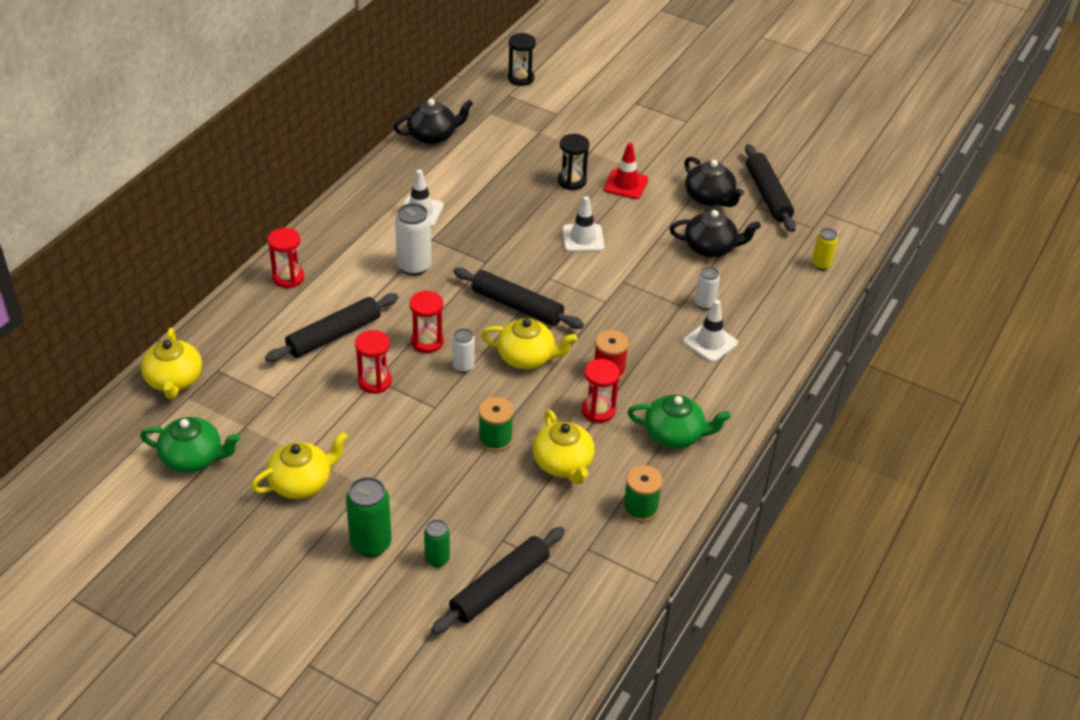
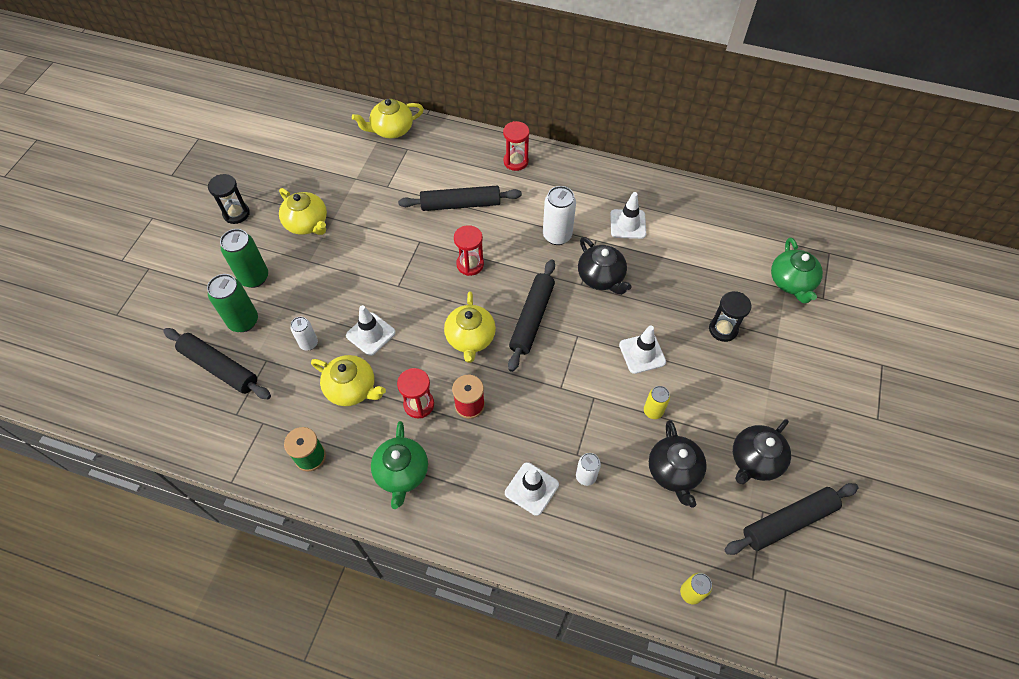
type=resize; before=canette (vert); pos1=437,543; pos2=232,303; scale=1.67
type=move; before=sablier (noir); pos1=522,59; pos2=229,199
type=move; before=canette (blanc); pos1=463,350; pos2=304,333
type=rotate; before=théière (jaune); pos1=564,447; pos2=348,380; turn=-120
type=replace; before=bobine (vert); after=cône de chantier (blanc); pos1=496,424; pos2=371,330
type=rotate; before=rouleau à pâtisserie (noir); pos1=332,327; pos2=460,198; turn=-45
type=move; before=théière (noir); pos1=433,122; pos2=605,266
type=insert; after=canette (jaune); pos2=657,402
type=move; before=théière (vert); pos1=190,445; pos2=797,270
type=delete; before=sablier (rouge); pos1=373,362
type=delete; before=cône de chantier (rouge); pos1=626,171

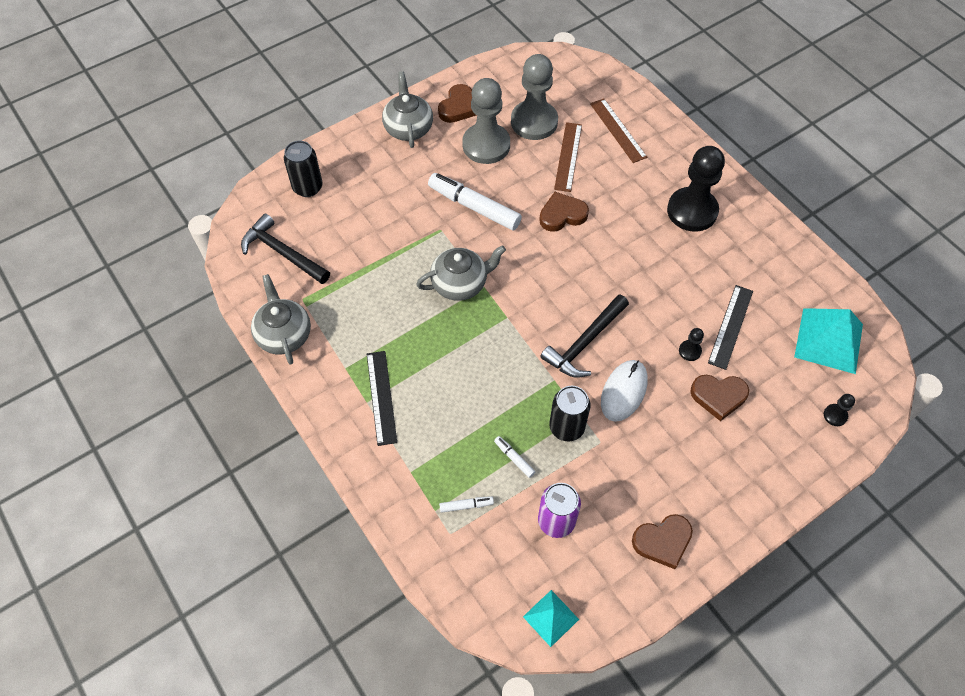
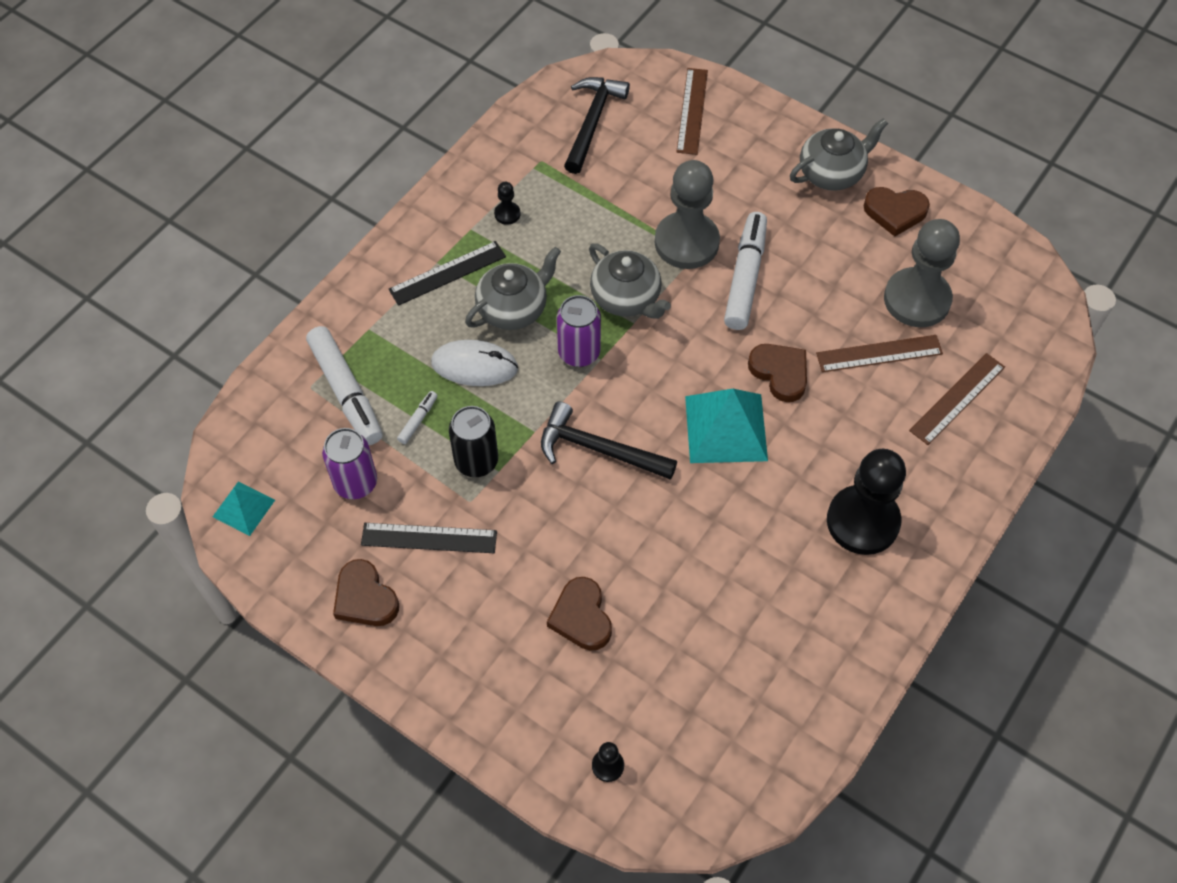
type=resize; before=feutre (blanc); pos1=466,504; pos2=344,385; scale=2.28
type=move; before=règle (noir); pos1=730,327; pos2=429,538
type=move; before=souris (blanc); pos1=624,391; pos2=474,363
type=move; before=théière (gris); pos1=281,319; pos2=513,288
type=move; before=pion (noir); pos1=691,344; pos2=507,203
type=insert; after=canette (violet); pos2=579,331
type=move; before=pion (gris); pos1=486,121; pos2=687,214
type=replace; before=canette (noir); after=règle (marron); pos1=303,169; pos2=692,111
type=move; before=pyramide (turquoise); pos1=828,341; pos2=726,426

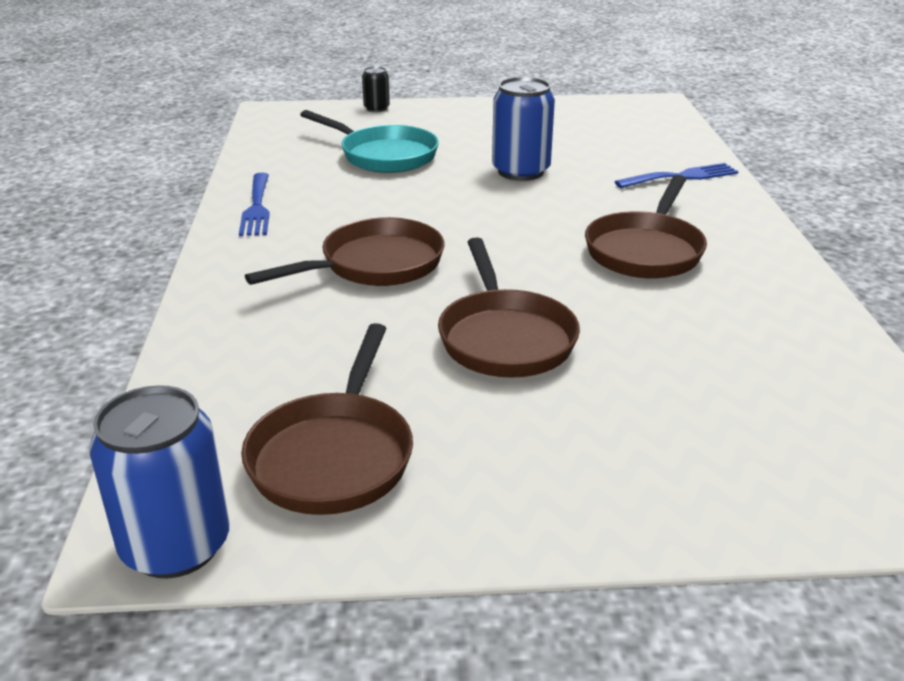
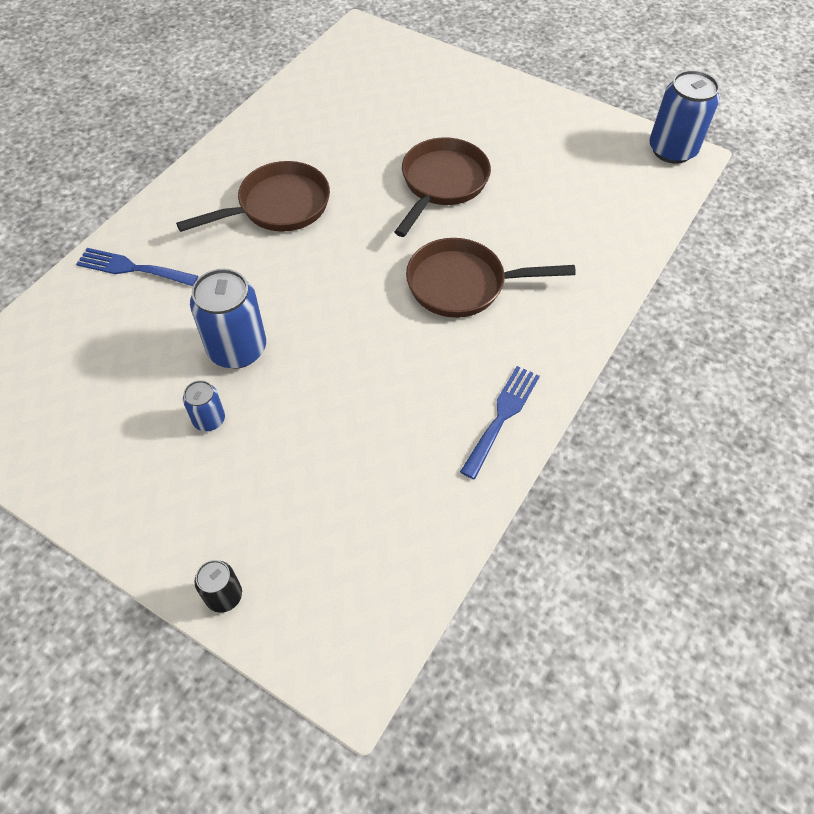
type=insert; after=canette (bleu); pos2=204,405
type=delete; before=poêle (marron); pos1=327,419
type=delete; before=poêle (turquoise); pos1=369,141

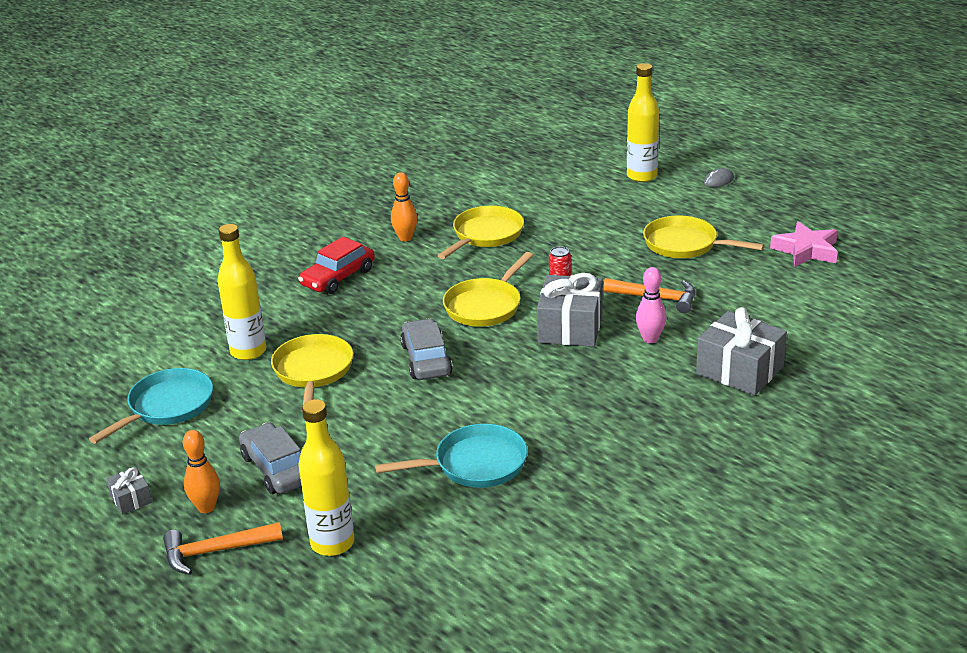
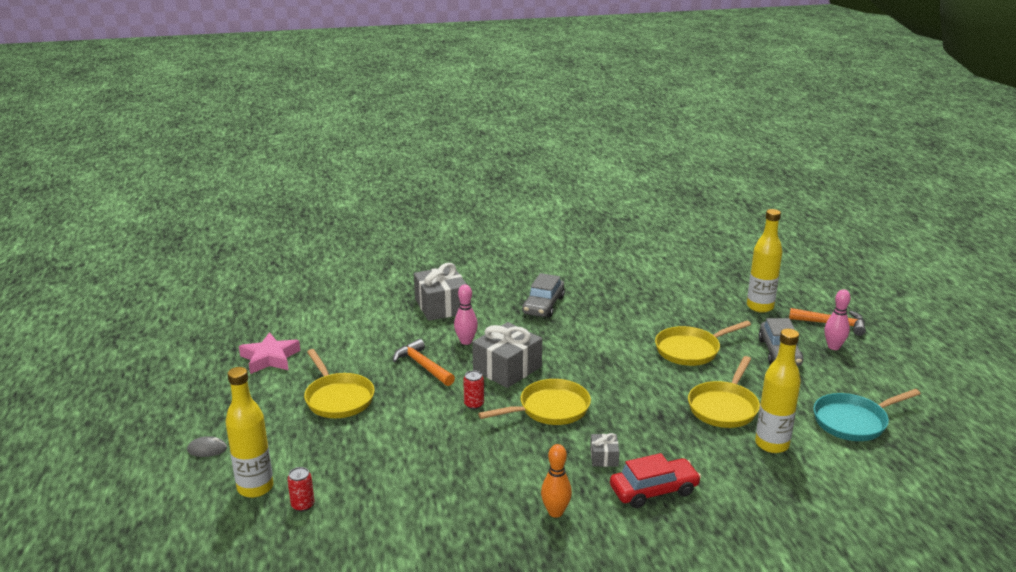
type=insert; after=canette (rouge); pos2=300,489
type=move; before=voiture (gris); pos1=426,349; pos2=543,295
type=move; before=cadeau (gris); pos1=129,490; pos2=605,450
type=move; before=poêle (jaune); pos1=481,232; pos2=703,343
type=recolor; before=quille (orange); after=quille (rose); pos1=201,471; pos2=837,319
type=delete; before=poêle (turquoise); pos1=451,456

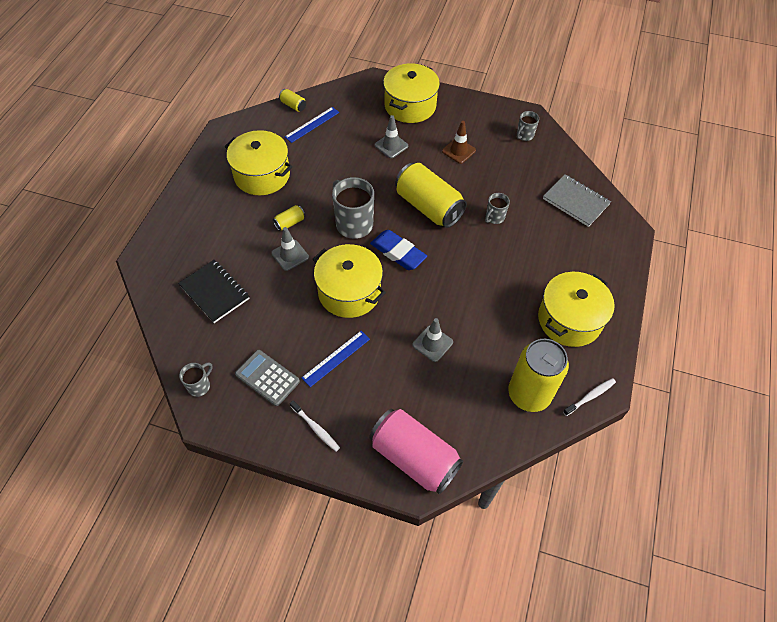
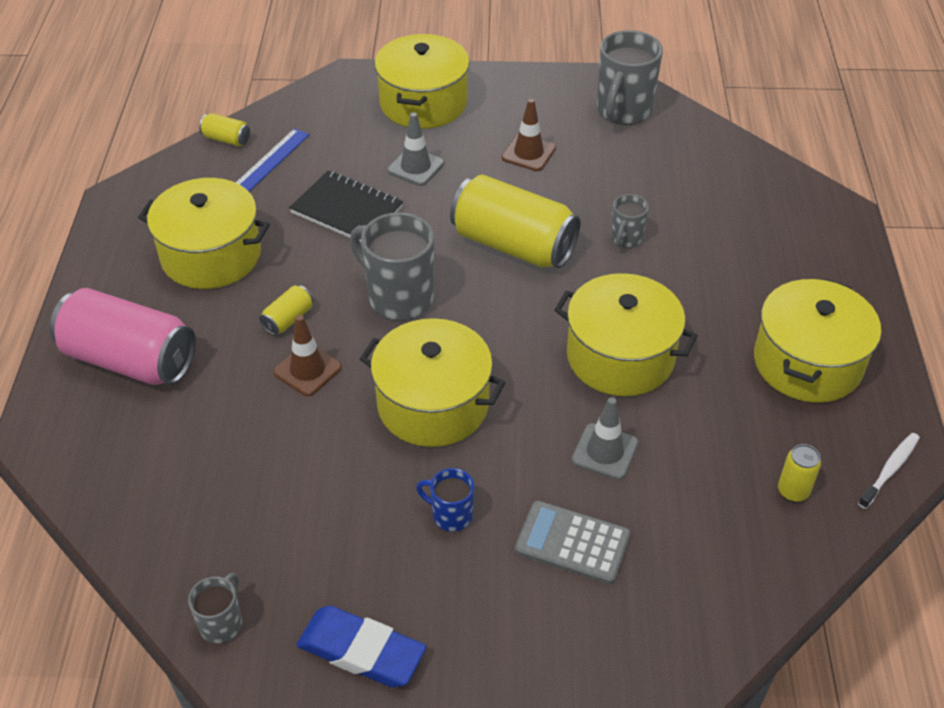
type=move; before=canette (rose); pos1=416,451; pos2=123,336
type=recolor; before=cône de chantier (gris); after=cône de chantier (marron); pos1=290,249; pos2=307,355
type=move; before=carnet (noir); pos1=214,291; pos2=346,207
type=move; before=gomme (bleu); pos1=398,250; pos2=361,647
type=replace; before=règle (bleu); after=tasse (bleu); pos1=336,359; pos2=445,500
type=move; before=calculatrice (gris); pos1=267,378; pos2=573,542
type=insert; after=marmite (jaune); pos2=626,334
type=resize; before=tasse (gris); pos1=528,126; pos2=630,77; scale=1.91
type=resize; before=canette (jaune); pos1=538,375; pos2=799,473; scale=0.42
type=delete; before=brosse à dents (blanc); pos1=315,426
type=delete; before=carnet (gris); pos1=577,200

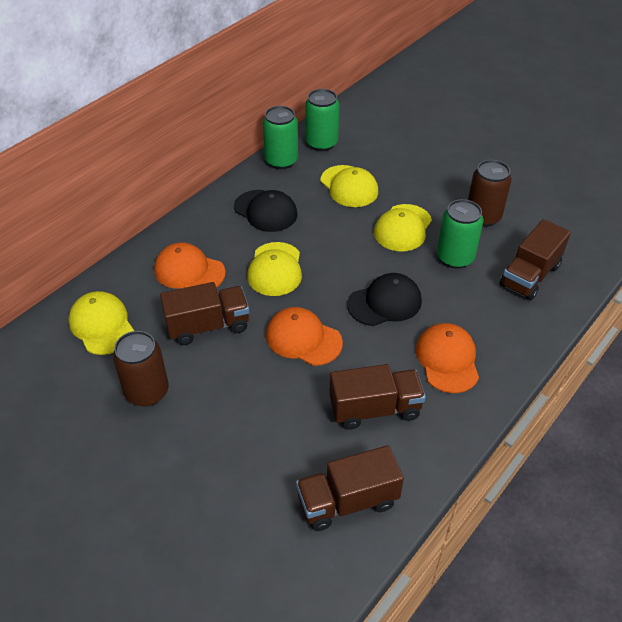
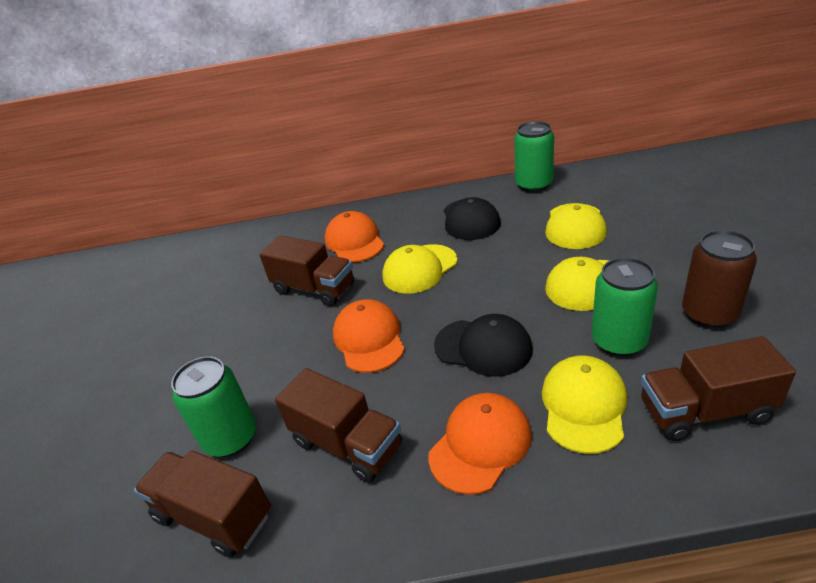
type=move; before=canette (vert); pos1=322,120; pos2=213,407
type=move; before=casquette (jaune); pos1=101,323; pos2=584,404
type=delete; before=canette (marron); pos1=141,369

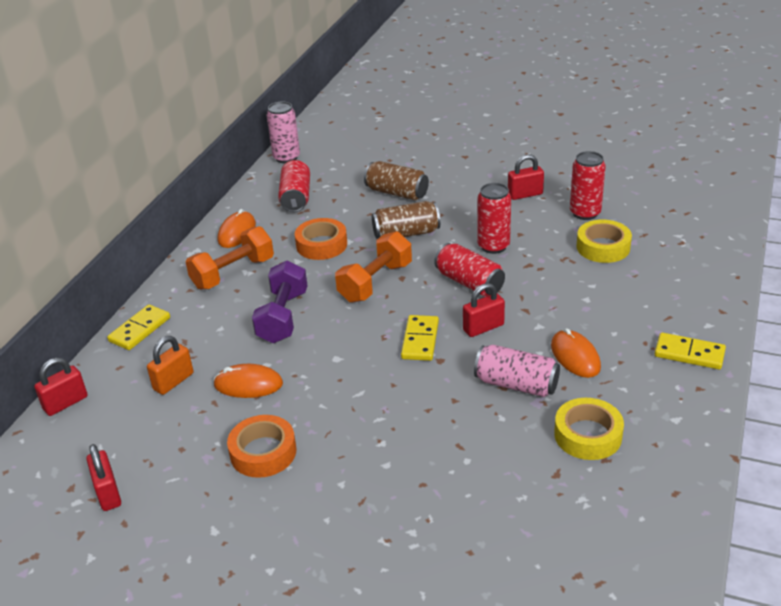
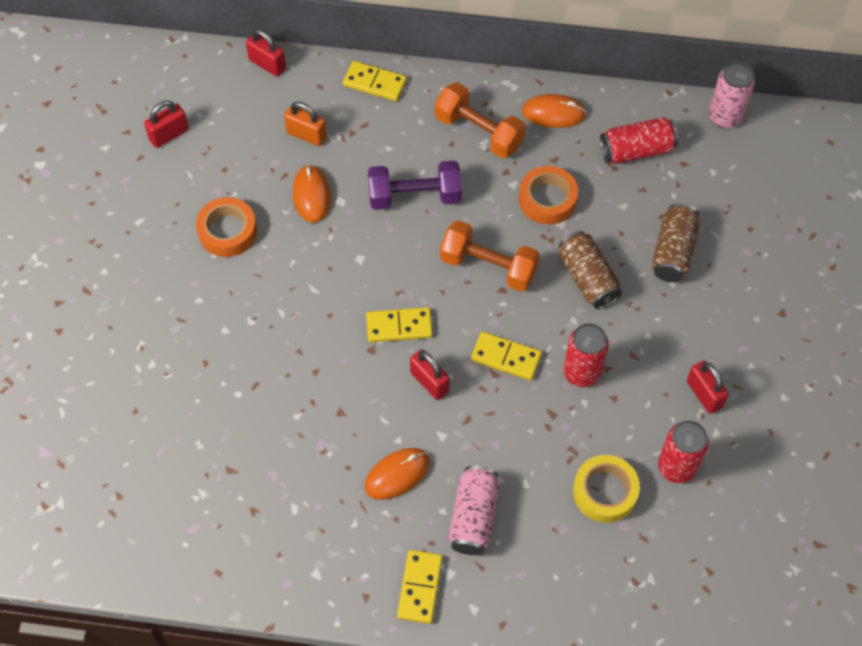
type=move; before=canette (rose); pos1=517,371; pos2=474,510
type=replace; before=canette (rouge); after=domino (jaune); pos1=469,269; pos2=506,356
type=delete; before=ruban adhésif (jaune); pos1=589,429

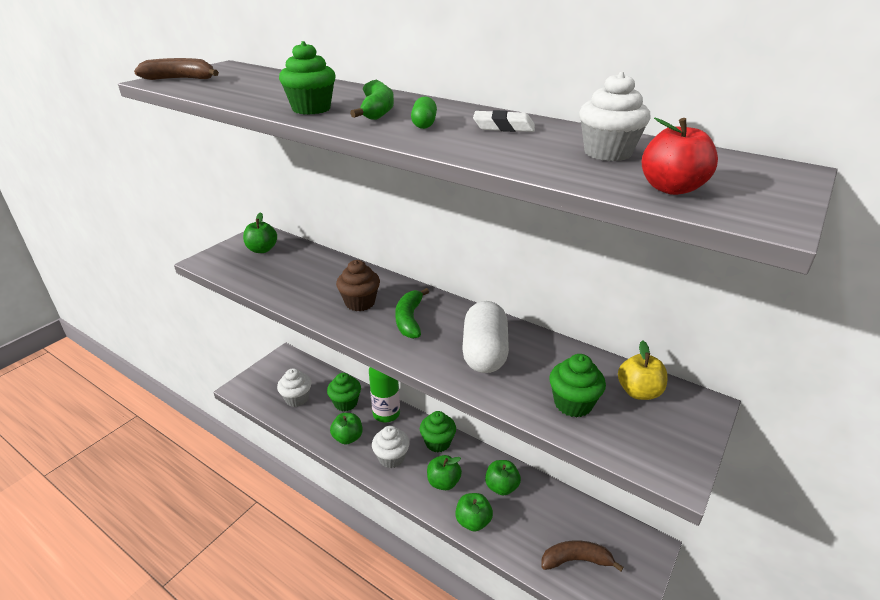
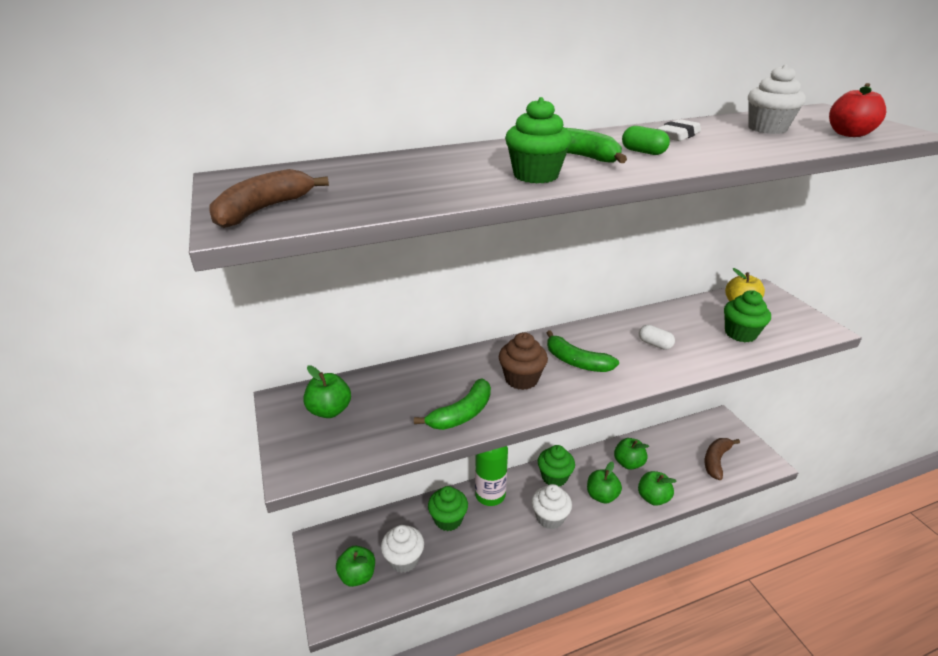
type=move; before=pomme (vert); pos1=346,428; pos2=355,566
type=insert; after=banane (vert); pos2=452,404
type=resize; before=gélule (blanc); pos1=485,337; pos2=657,337; scale=0.45

